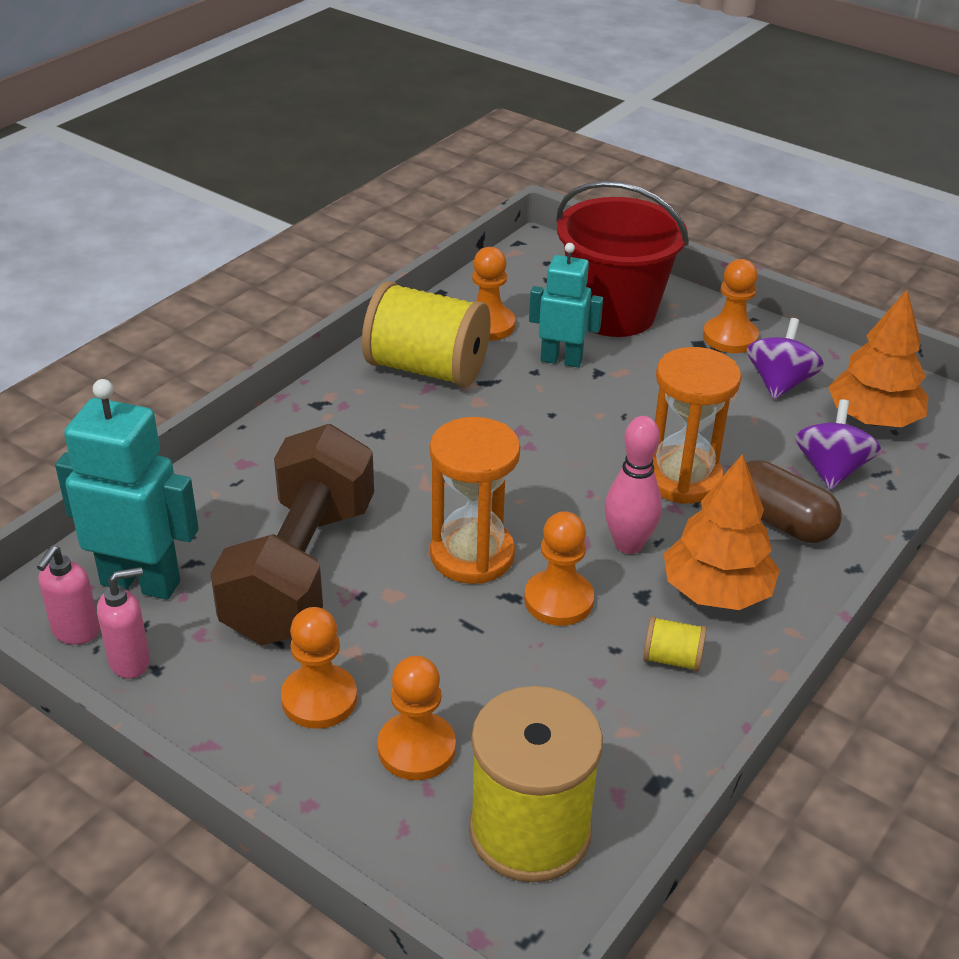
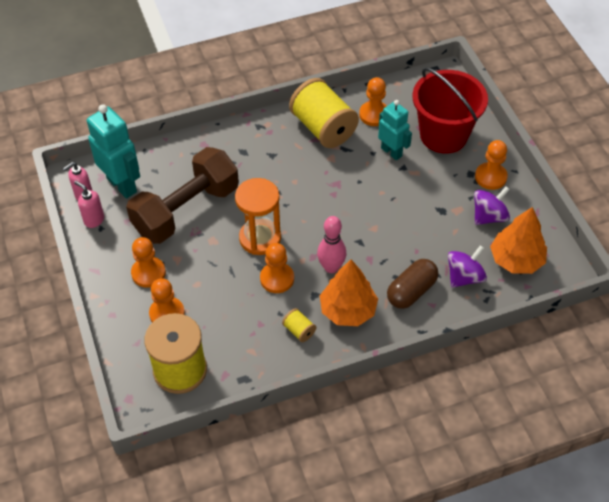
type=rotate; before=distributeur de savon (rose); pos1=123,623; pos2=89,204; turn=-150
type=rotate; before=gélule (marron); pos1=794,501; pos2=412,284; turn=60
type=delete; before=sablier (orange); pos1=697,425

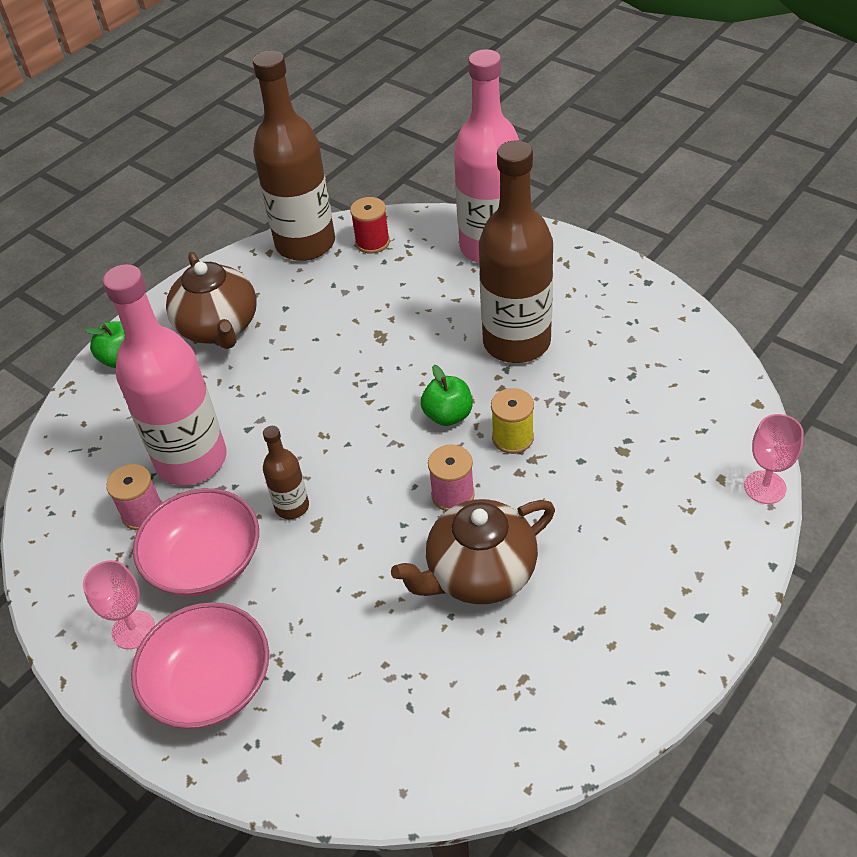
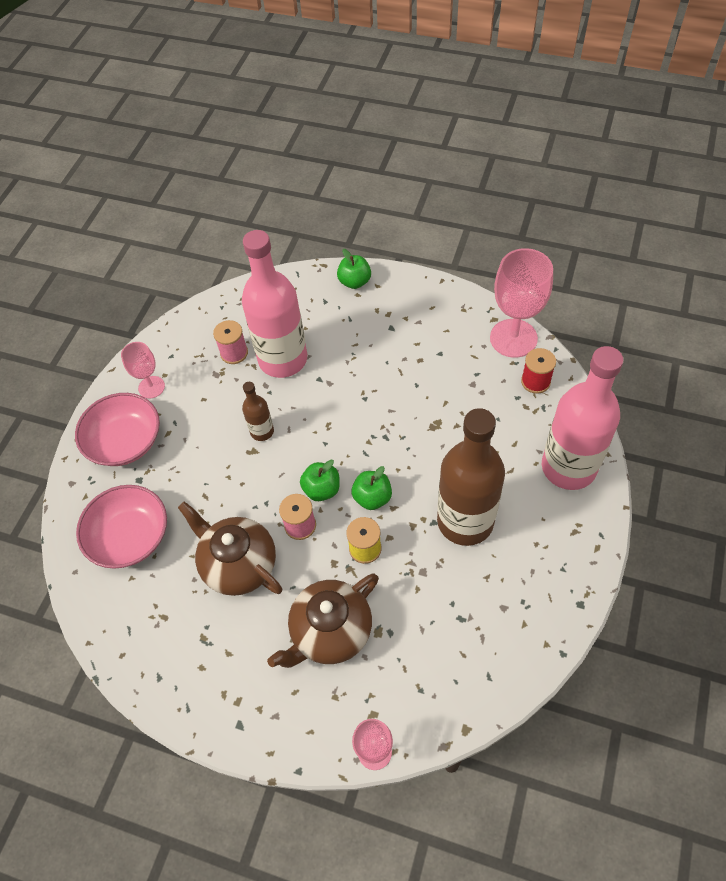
type=move; before=bol (rose); pos1=196,542; pos2=121,527
type=move; before=théière (marron); pos1=211,300; pos2=323,620
type=insert; after=pomme (vert); pos2=320,480
type=replace; before=bouteille (marron); after=verre à pied (rose); pos1=294,155; pos2=521,303

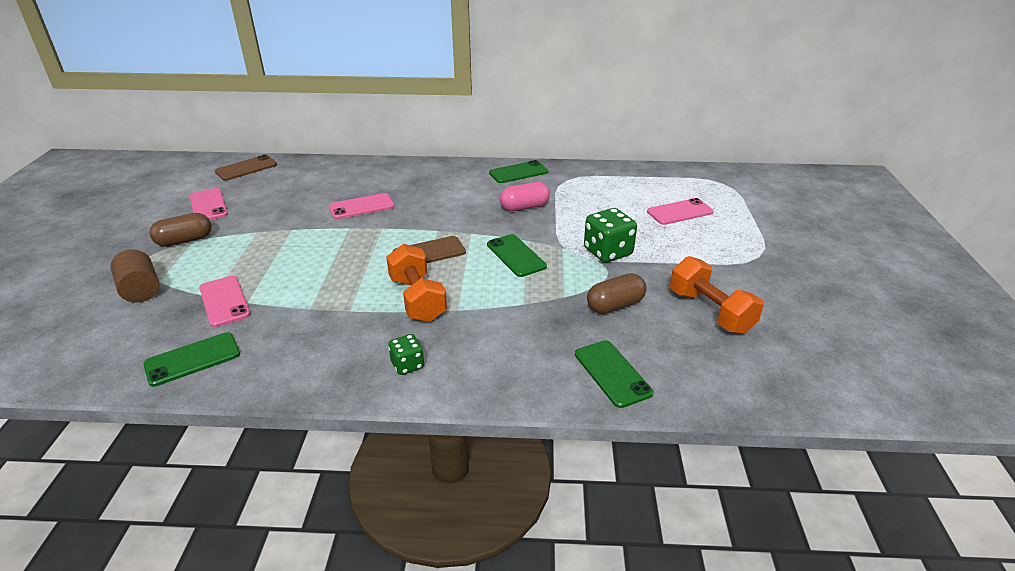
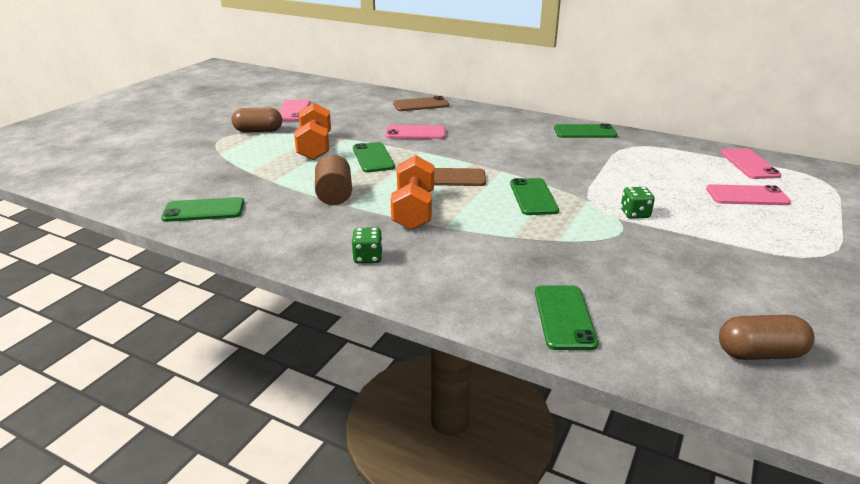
type=move; before=haltère (orange); pos1=717,295; pos2=312,131
type=move; before=cylindre (marron); pos1=135,276; pos2=333,180
type=insert; after=téléphone (vert); pos2=374,157
type=move; before=téléphone (marron); pos1=246,168; pos2=421,103
type=resize; before=dé (vert); pos1=610,235; pos2=638,203; scale=0.57
type=move; before=gélule (marron); pos1=616,293; pos2=766,337
type=move; before=téléphone (rose); pos1=225,301; pos2=751,163
type=delete; before=gélule (rose); pos1=525,196

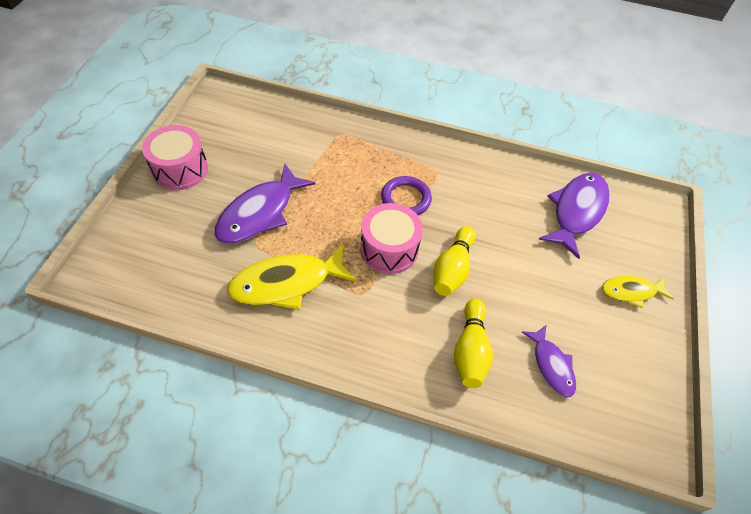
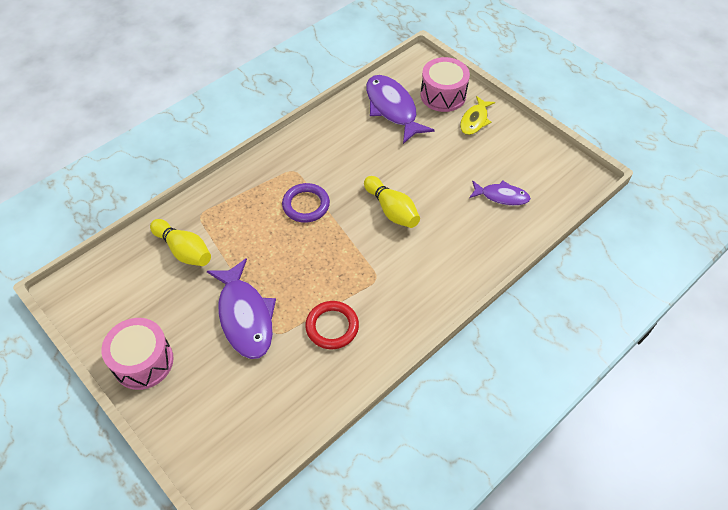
type=move; before=quille (jaune); pos1=473,343; pos2=180,242
type=replace; before=poisson (jaune); after=anneau (rouge); pos1=292,277; pos2=332,325
type=move; before=tambour (rose); pos1=391,238; pos2=445,84

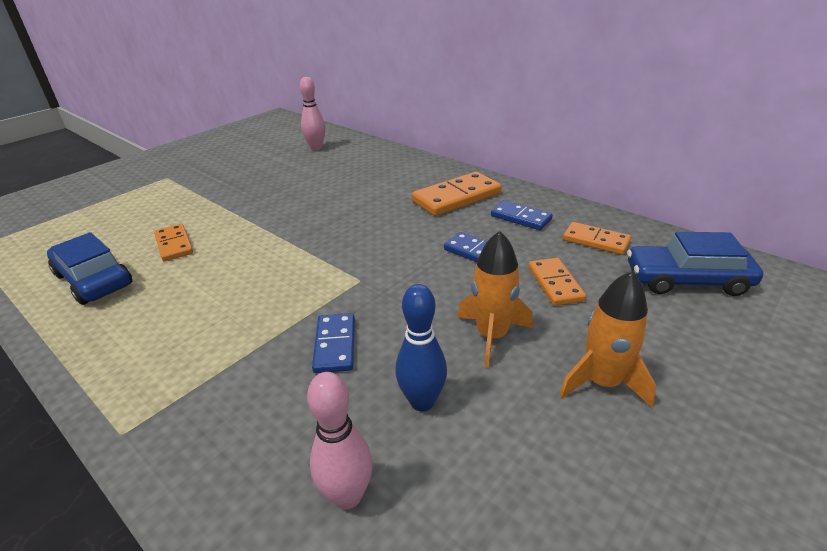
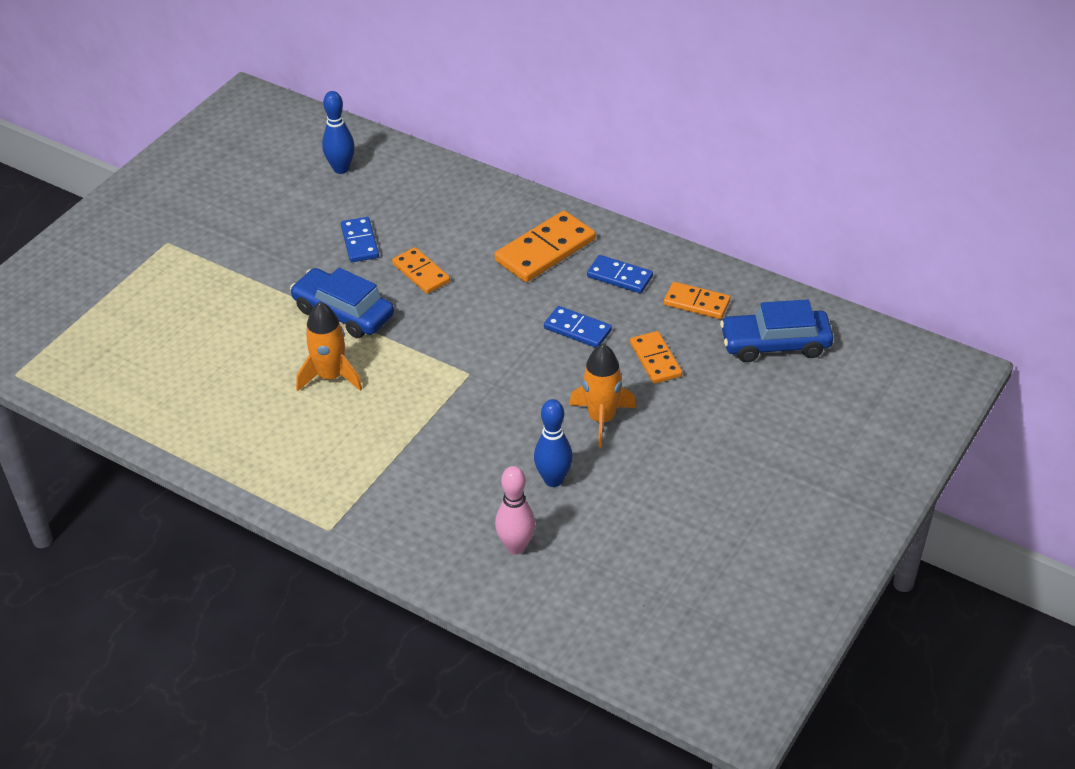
type=move; before=voiture (bleu); pos1=89,268; pos2=342,303
type=move; before=fusée (orange); pos1=607,339; pos2=329,346
type=recolor; before=quille (rose); after=quille (bleu); pos1=312,113; pos2=338,132
type=move; before=domino (bleu); pos1=333,343; pos2=360,239
type=move; before=domino (orange); pos1=173,243; pos2=421,270

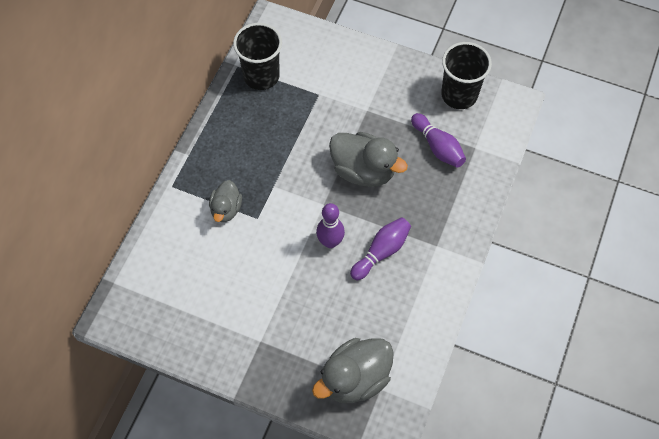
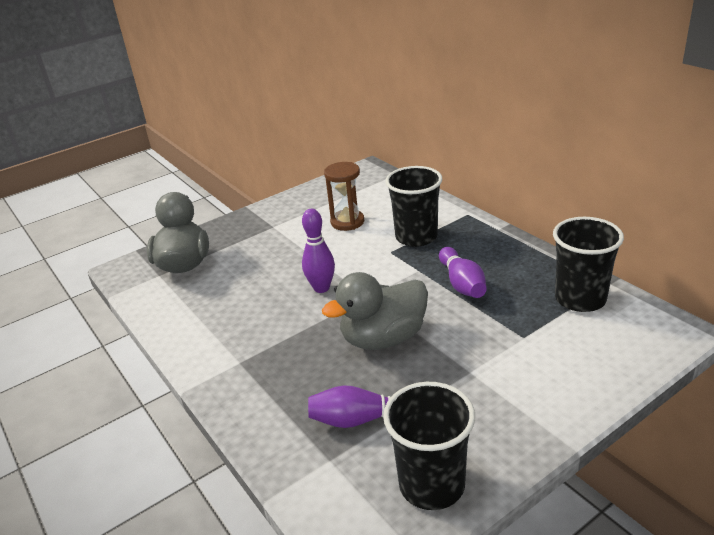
type=insert; after=sablier (marron); pos2=344,196
type=replace; before=canard (gris); after=gobelet (noir); pos1=225,201; pos2=414,206
type=move; before=quille (violet); pos1=380,248; pos2=463,272

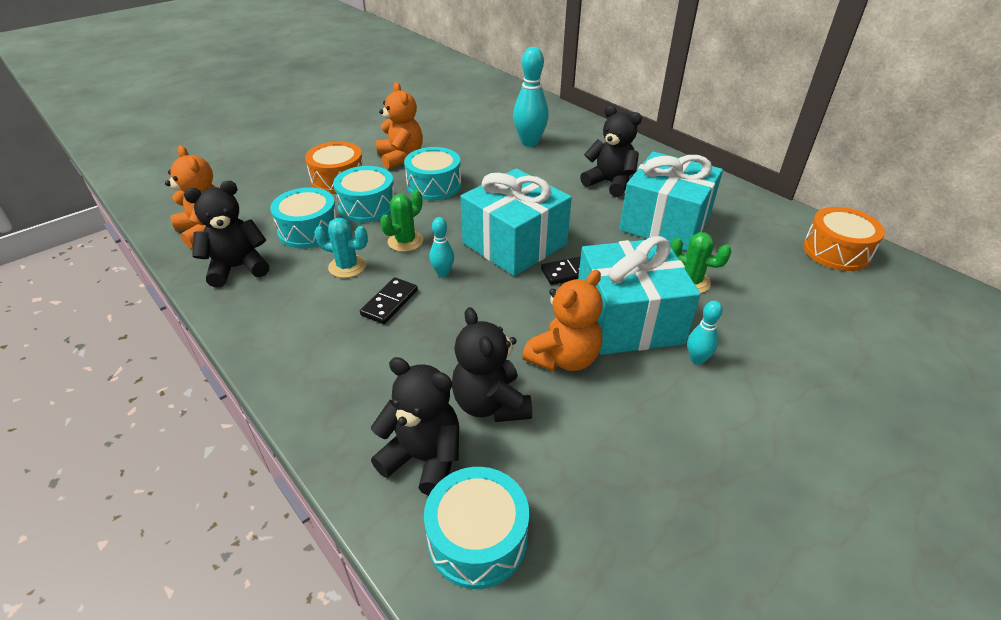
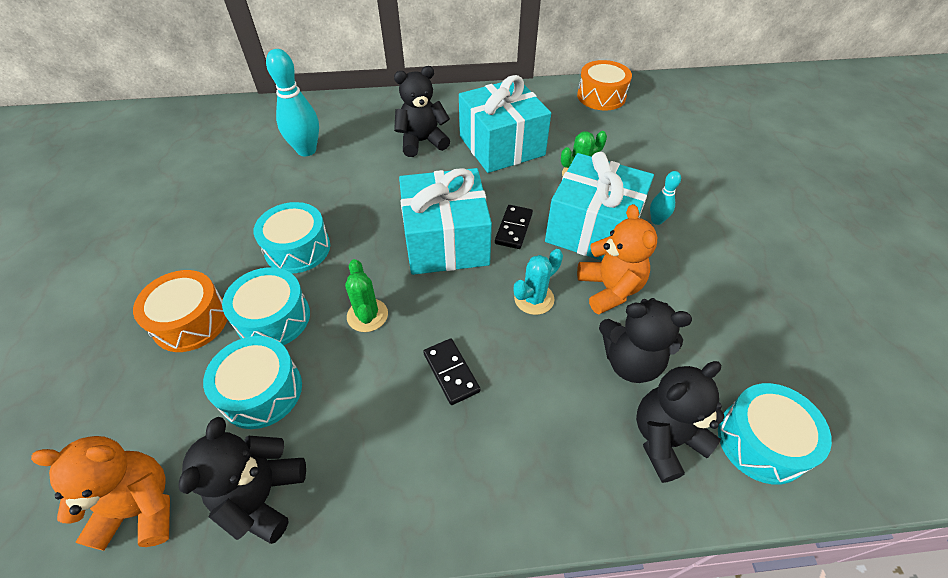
type=move; before=cactus (turquoise); pos1=341,248; pos2=538,282
type=delete; before=ours en peluche (orange); pos1=399,125
type=delete; before=quille (turquoise); pos1=441,247

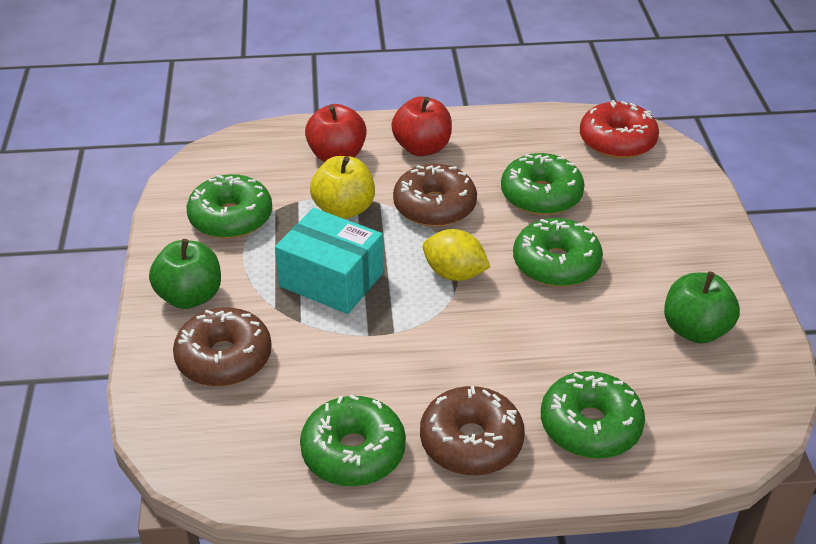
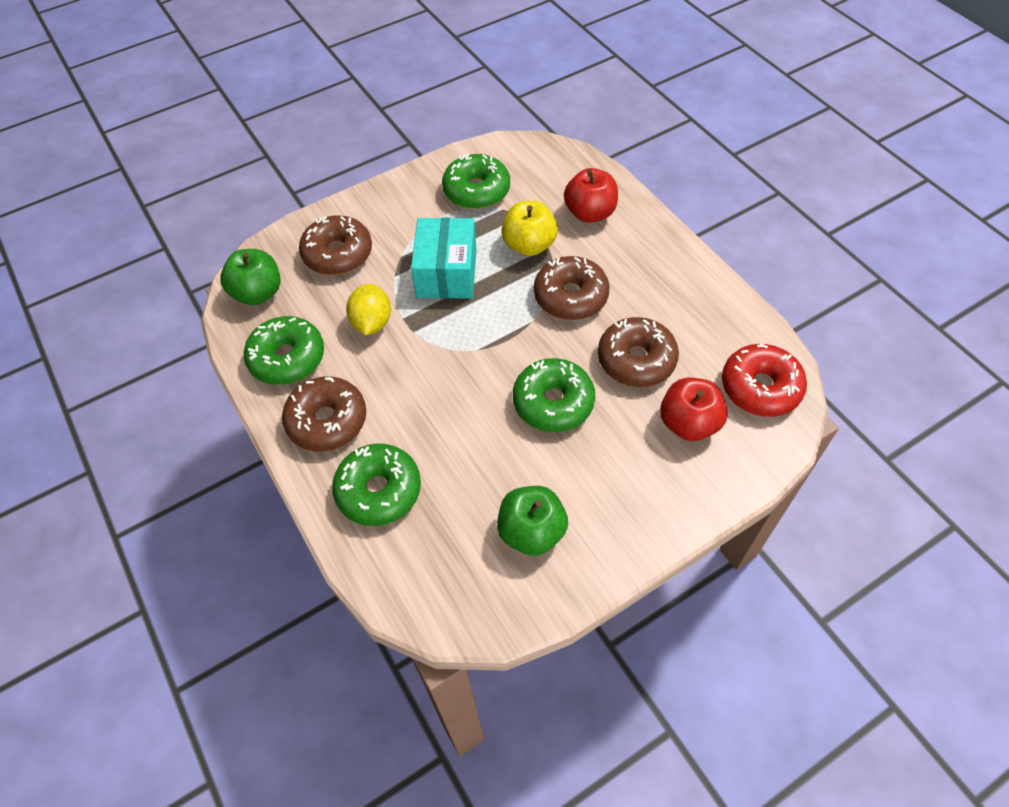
type=move; before=pomme (vert); pos1=185,274; pos2=250,277
type=move; before=citron (jaune); pos1=456,255; pos2=368,310
type=recolor; before=beignet (vert); after=beignet (marron); pos1=543,184; pos2=638,352
type=move; before=pomme (rouge); pos1=421,126; pos2=694,409

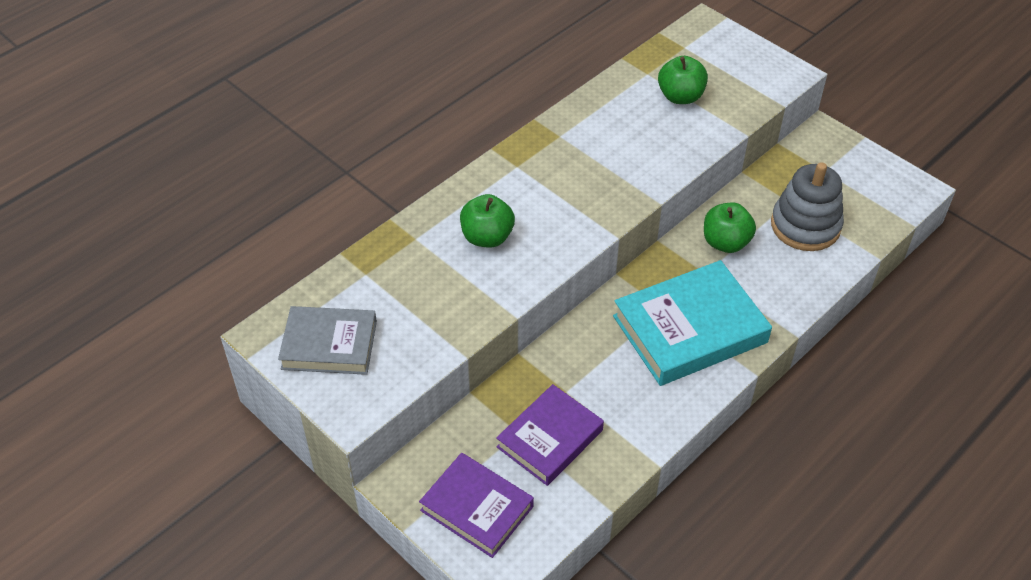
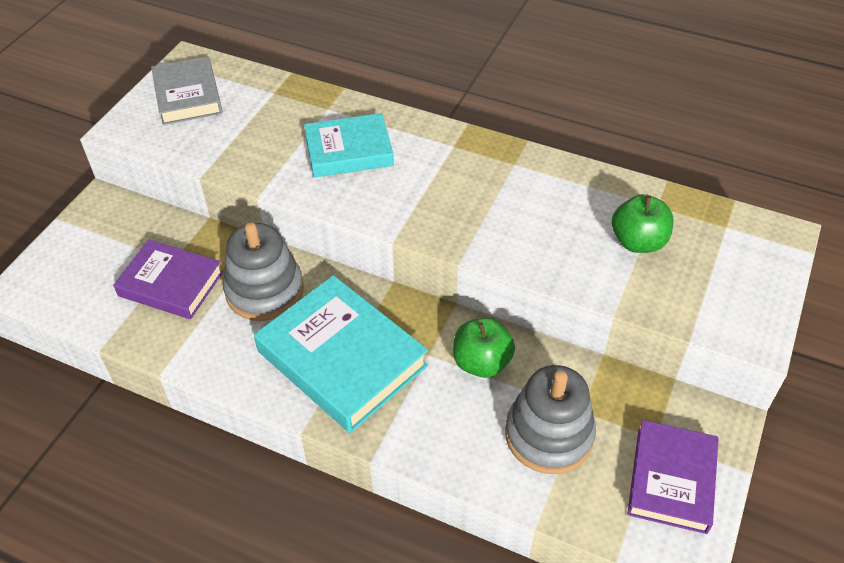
type=insert; after=jouet à empiler (gris); pos2=263,271
type=replace; before=pomme (vert); after=livre (turquoise); pos1=487,221; pos2=349,145
type=move; before=livre (violet); pos1=476,505; pos2=673,477

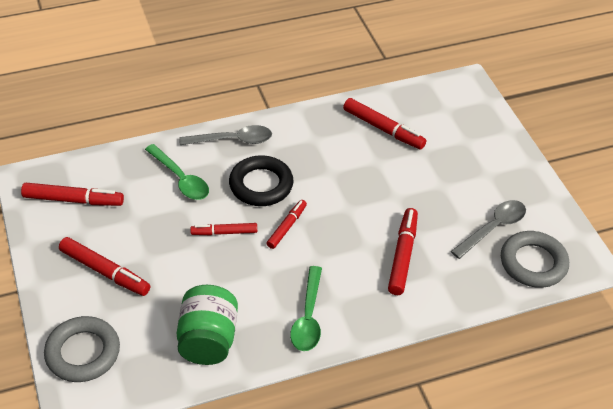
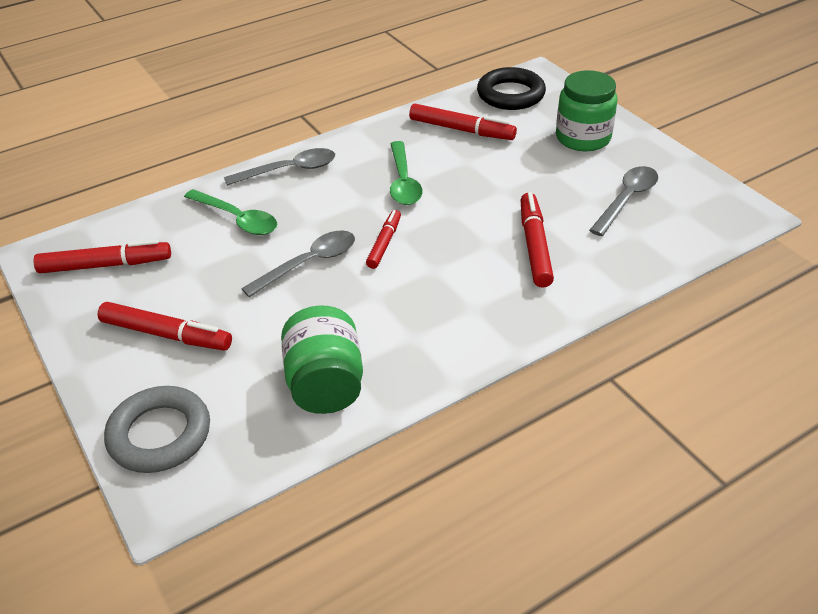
type=replace; before=feutre (rouge); after=cuillère (gris); pos1=223,229; pos2=298,263
type=move; before=cuillère (vert); pos1=306,308; pos2=406,173
type=move; before=anneau (noir); pos1=261,180; pos2=511,88
type=insert; after=bocal (vert); pos2=586,110
type=delete; before=anneau (gris); pos1=535,259

